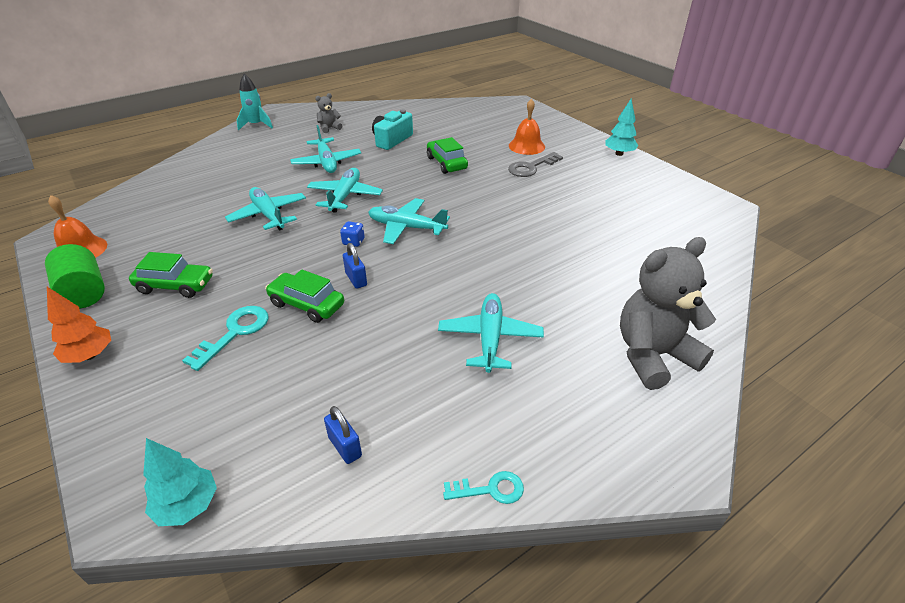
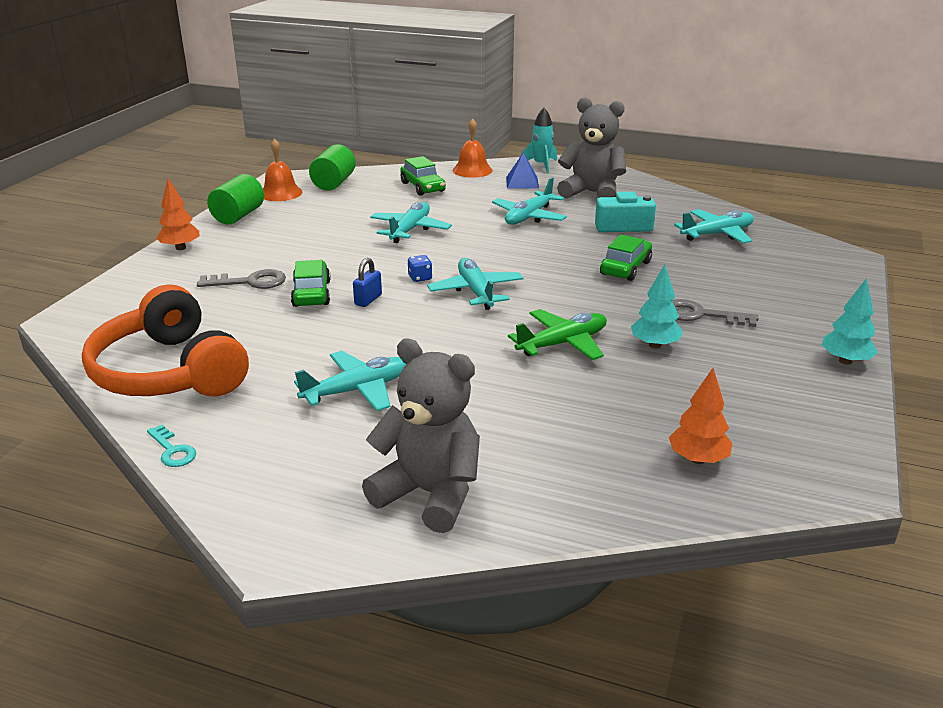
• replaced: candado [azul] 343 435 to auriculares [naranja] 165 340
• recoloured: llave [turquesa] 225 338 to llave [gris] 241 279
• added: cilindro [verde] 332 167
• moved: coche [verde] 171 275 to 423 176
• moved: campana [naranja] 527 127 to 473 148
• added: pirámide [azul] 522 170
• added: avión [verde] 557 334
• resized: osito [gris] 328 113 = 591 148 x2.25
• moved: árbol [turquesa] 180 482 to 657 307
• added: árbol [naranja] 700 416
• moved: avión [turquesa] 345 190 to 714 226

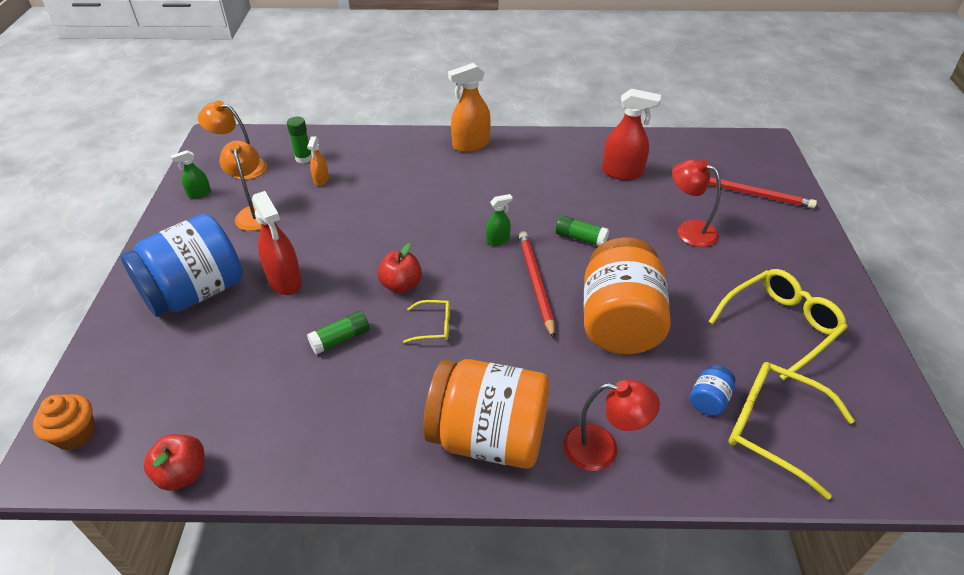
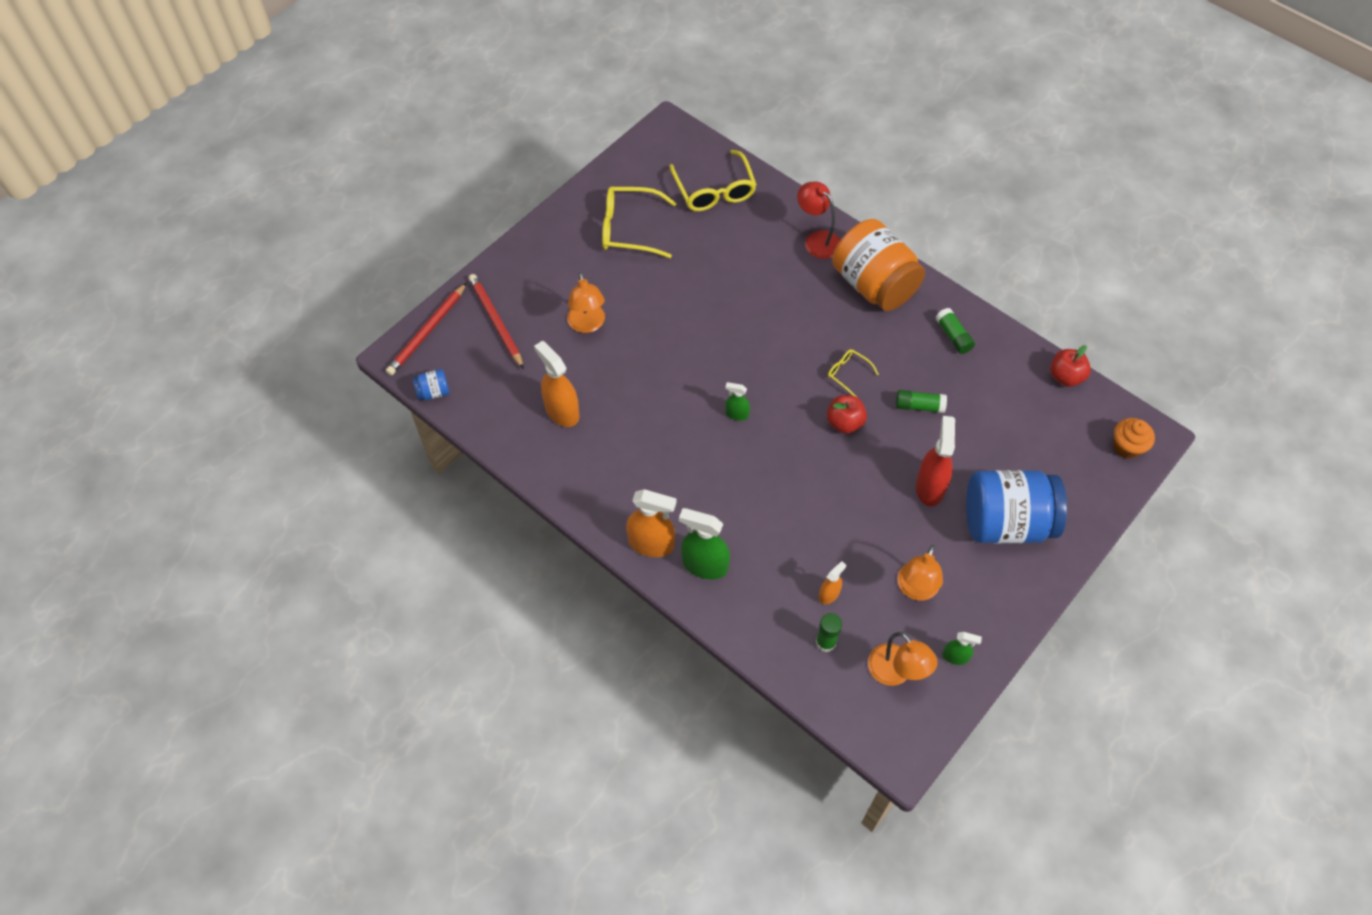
• moved: lápiz [rojo] 537 285 to 426 329
• moved: tarro [azul] 712 390 to 431 384
• recoloured: pulverizador [rojo] 631 134 to pulverizador [naranja] 557 384
• recoloured: lámpara [rojo] 696 203 to lámpara [naranja] 586 302
• added: pulverizador [verde] 704 543
• moved: barra de pegamento [verde] 582 231 to 955 331
• removed: tarro [naranja] 627 295

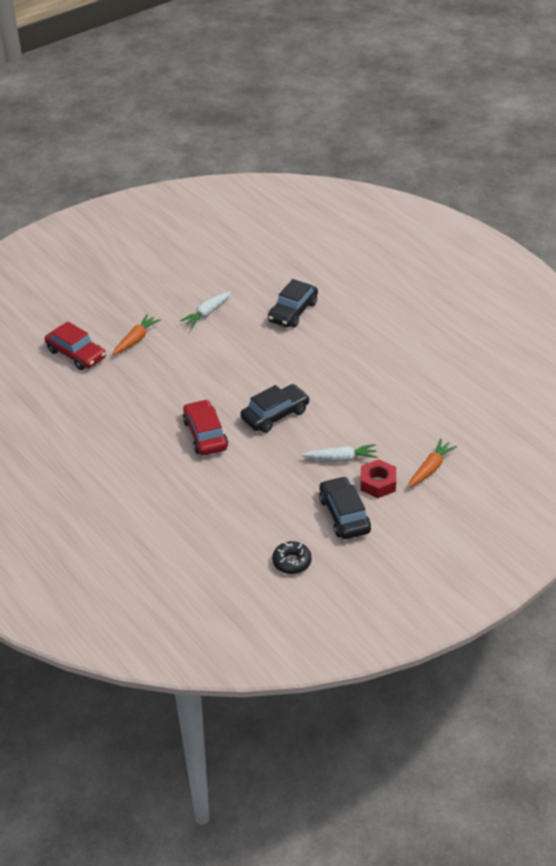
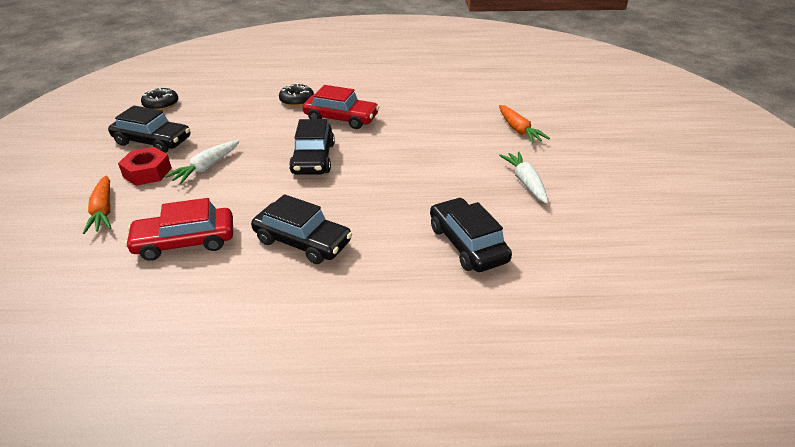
• moved: coche [rojo] 75 345 to 179 229
• added: coche [negro] 301 229
• added: rosquilla [negro] 296 94

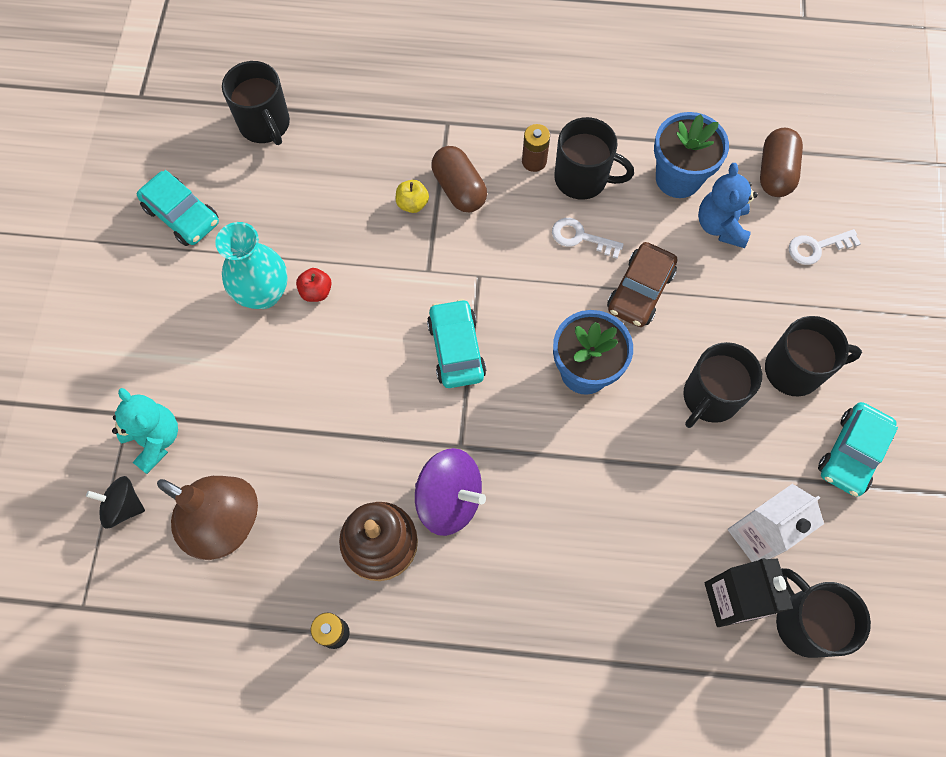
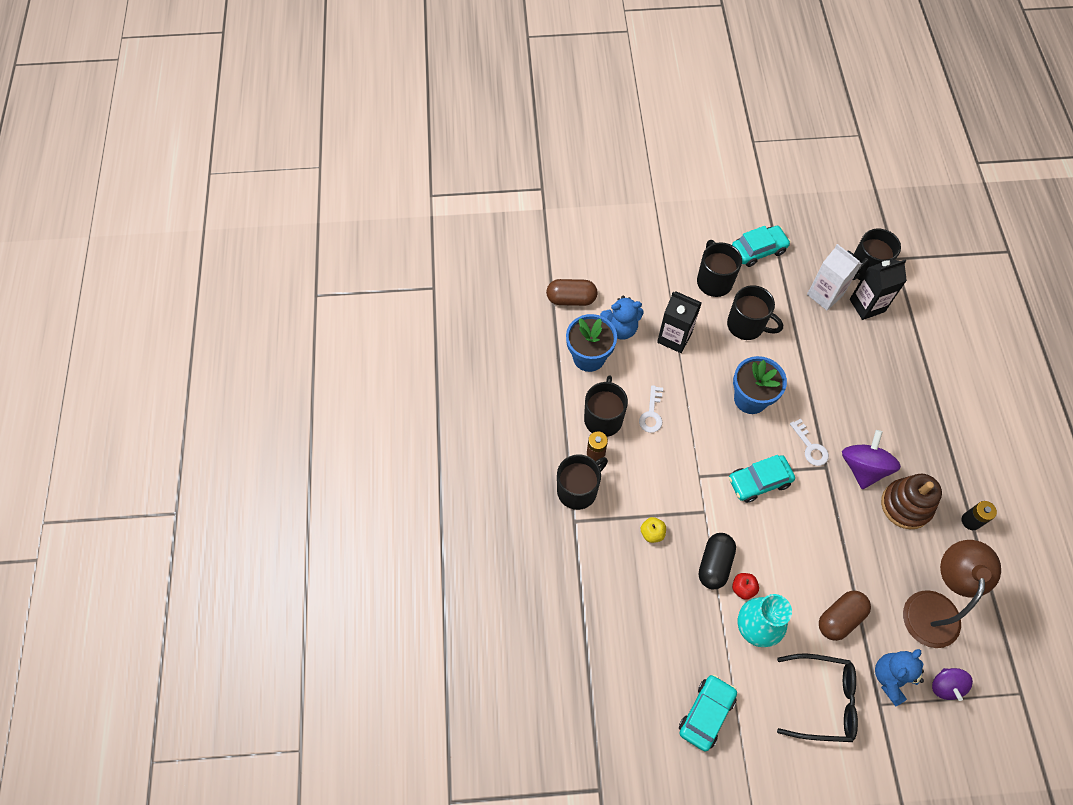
• moved: taza [negro] 256 103 to 582 482
• added: cartón de leche [negro] 679 322
• added: cápsula [negro] 717 561
• turned: coche [turquesa] 858 449 = 761 246 45 degrees counterclockwise
• added: gafas [negro] 817 698
• moved: llave [blanco] 825 247 to 809 442
• moved: cápsula [marrón] 459 179 to 845 615
• recoloured: osito [turquesa] 145 431 to osito [azul] 899 677
• recoloured: peonza [negro] 115 502 to peonza [morado] 952 684
• removed: coche [marrón] 642 284

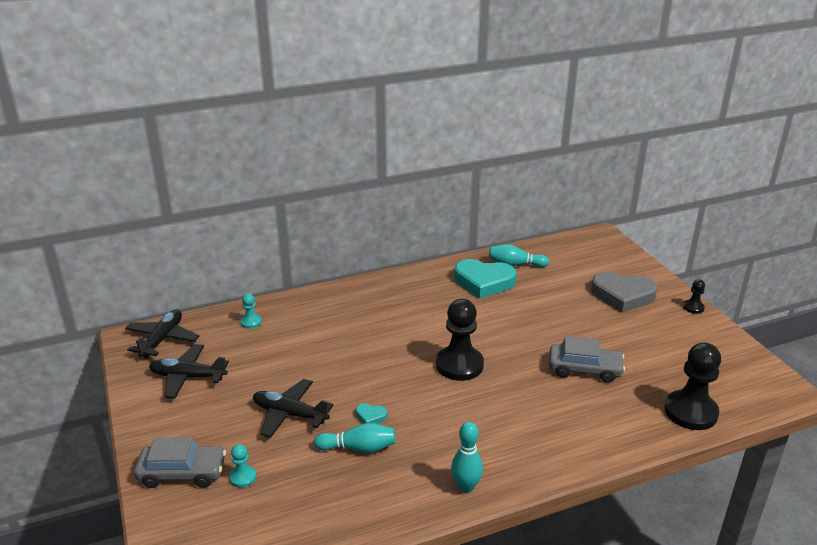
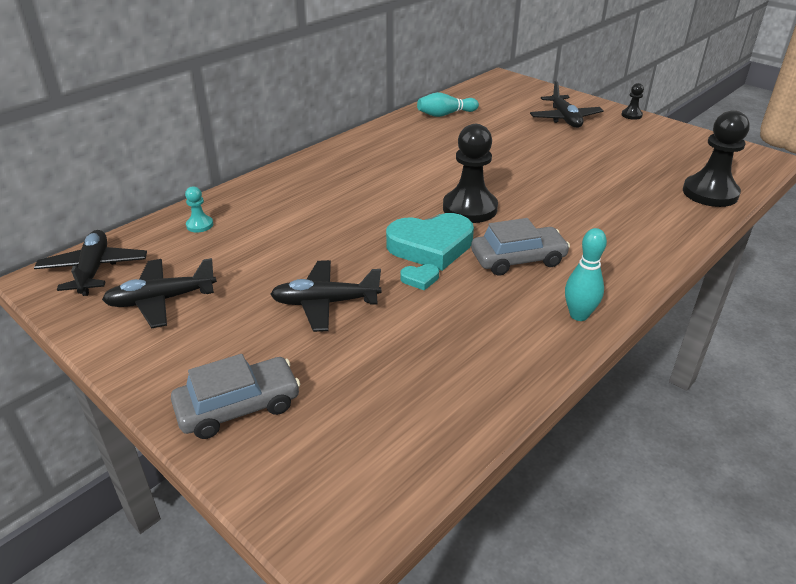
• moved: corazón [turquesa] 485 279 to 430 242
• moved: coche [gris] 587 359 to 520 247
• replaced: corazón [gris] 624 292 to avión [negro] 567 104
• removed: peón [turquesa] 242 466
• removed: bolo [turquesa] 354 438

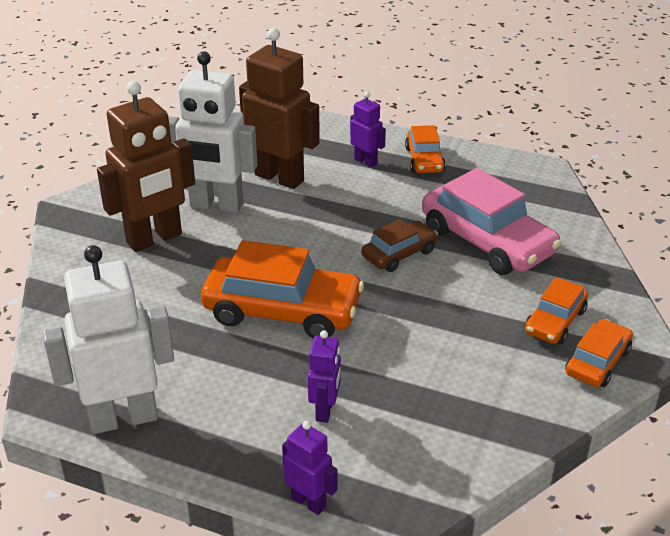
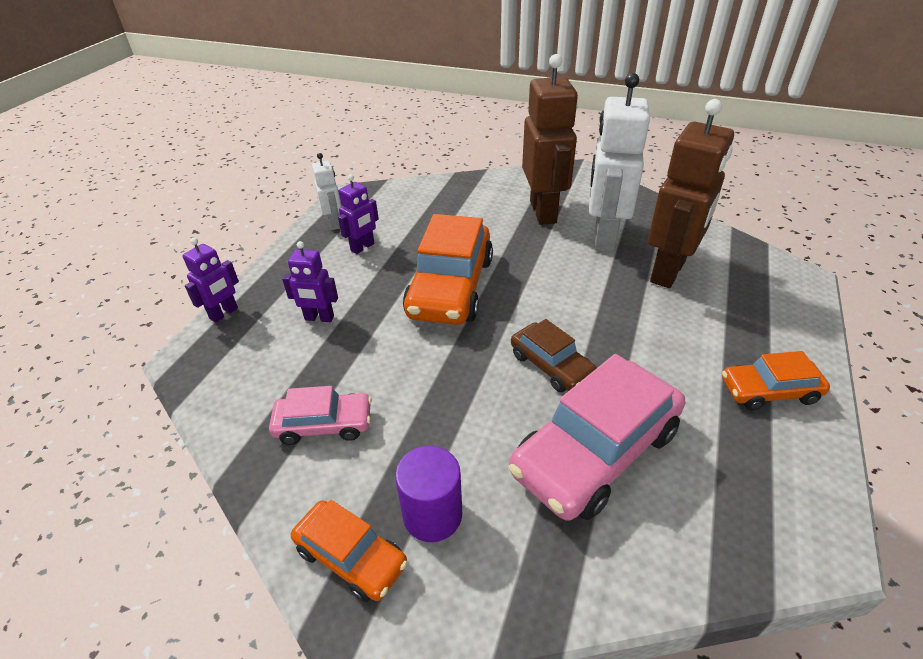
• added: coche [rosa] 320 415
• resized: robot [blanco] 108 339 = 326 191 x0.50
• moved: robot [morado] 368 130 to 358 214
• replaced: coche [naranja] 556 310 to cilindro [morado] 428 494
• turned: robot [marrón] 146 166 = 550 139 150 degrees counterclockwise

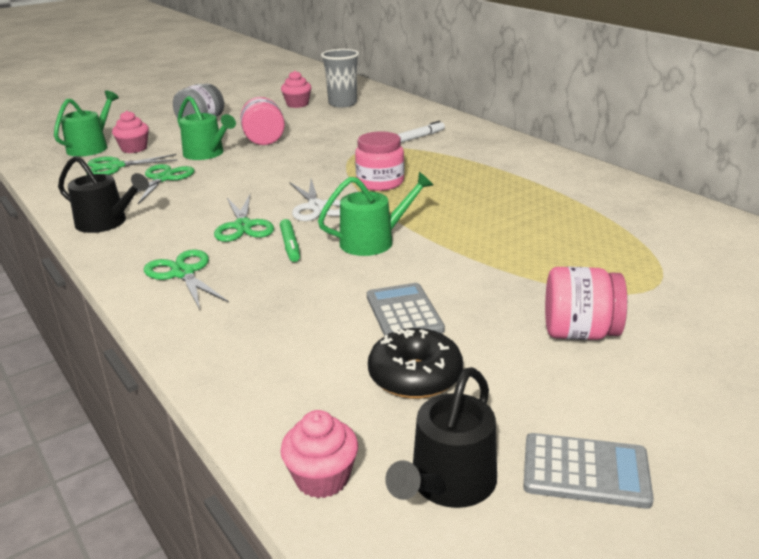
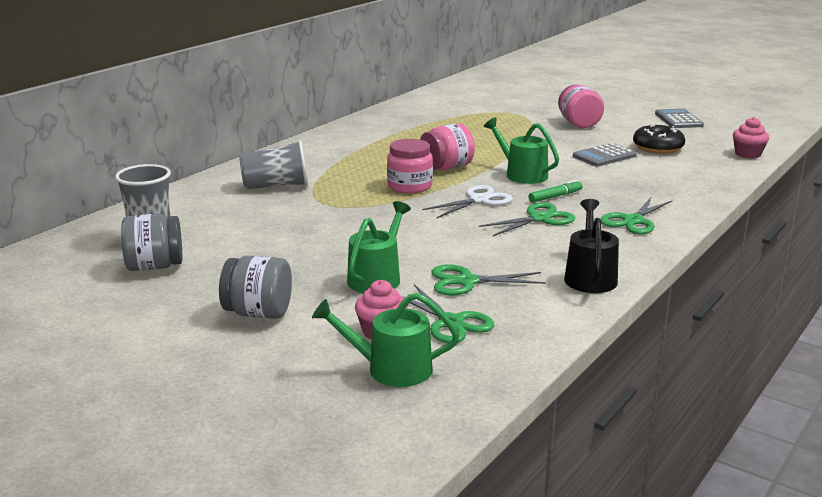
• replaced: magdalena [rosa] 296 89 to tarro [gris] 151 242
• replaced: rotulador [blanco] 421 132 to vaso [gris] 273 164
• moved: tarro [rosa] 262 121 to 447 146
• removed: regadera [negro] 441 437

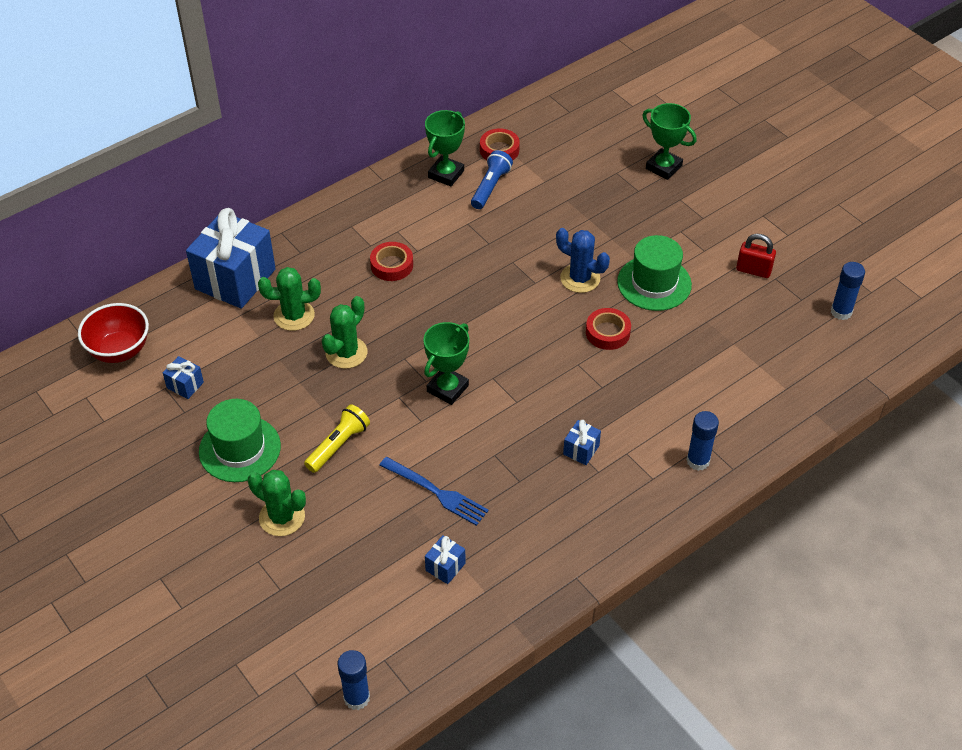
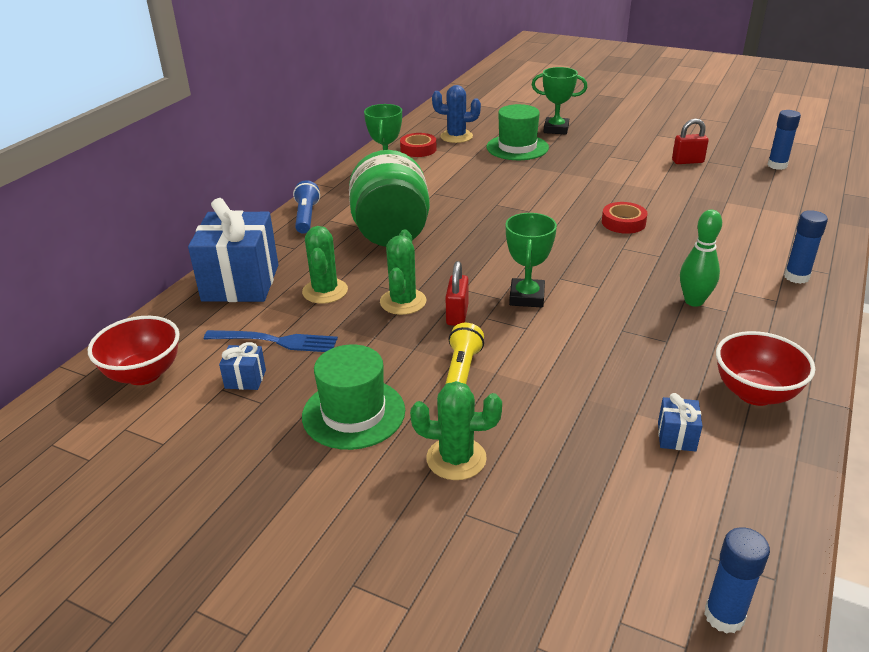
• moved: tenedor [azul] 434 491 to 271 341
• moved: lámpara de mano [azul] 492 179 to 306 207
• turned: cactus [verde] 289 299 = 325 265 60 degrees counterclockwise
• replaced: cinta adhesiva [rojo] 391 261 to tarro [verde] 389 198
• moved: cactus [azul] 583 260 to 456 114
• added: candado [rojo] 457 293
• moved: sombrero [verde] 654 273 to 518 132
• replaced: regalo [azul] 582 442 to bolo [verde] 701 258
• added: cuenco [rojo] 765 368

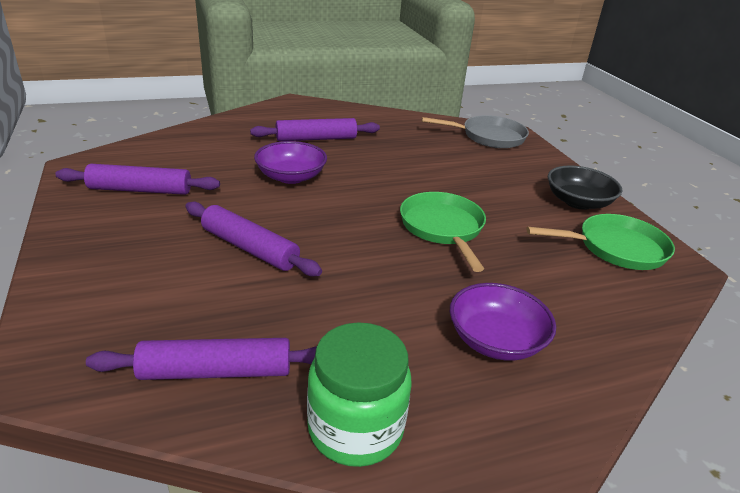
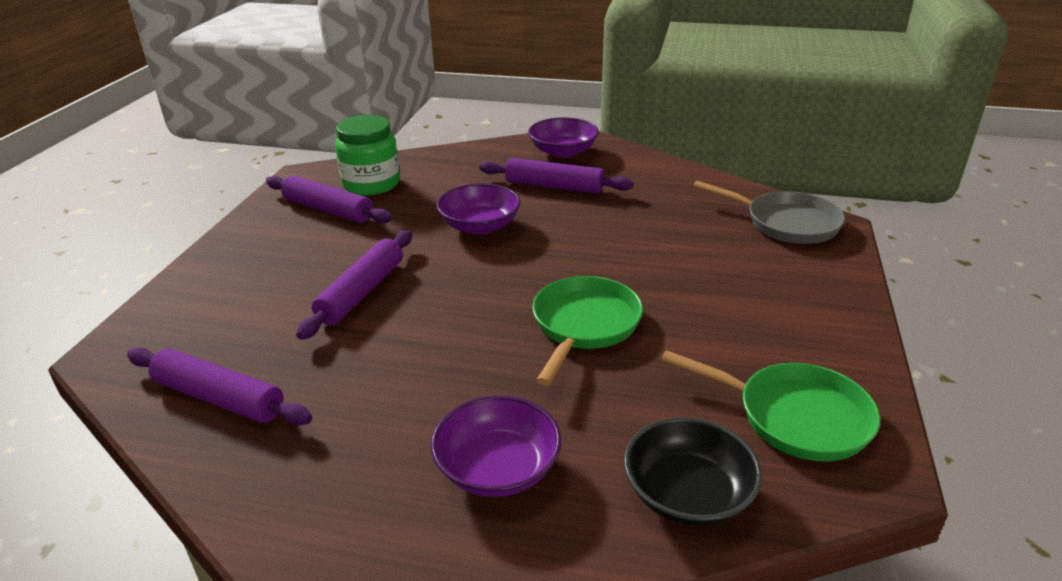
• turned: rodillo [morado] 253 239 = 354 285 45 degrees clockwise
• moved: tarro [verde] 359 394 to 367 155
• added: cuenco [morado] 563 137
• moved: cuenco [negro] 585 187 to 693 471

